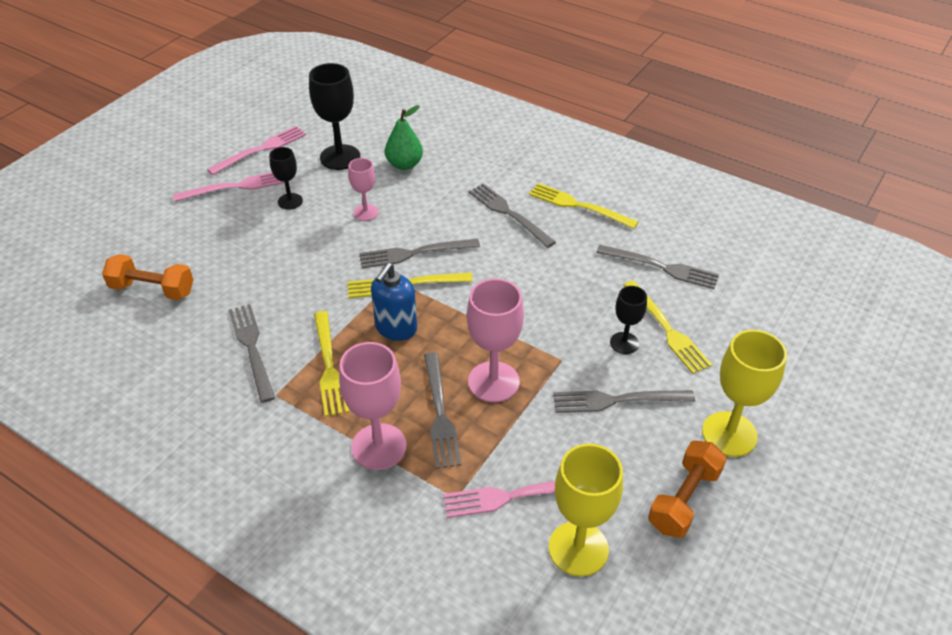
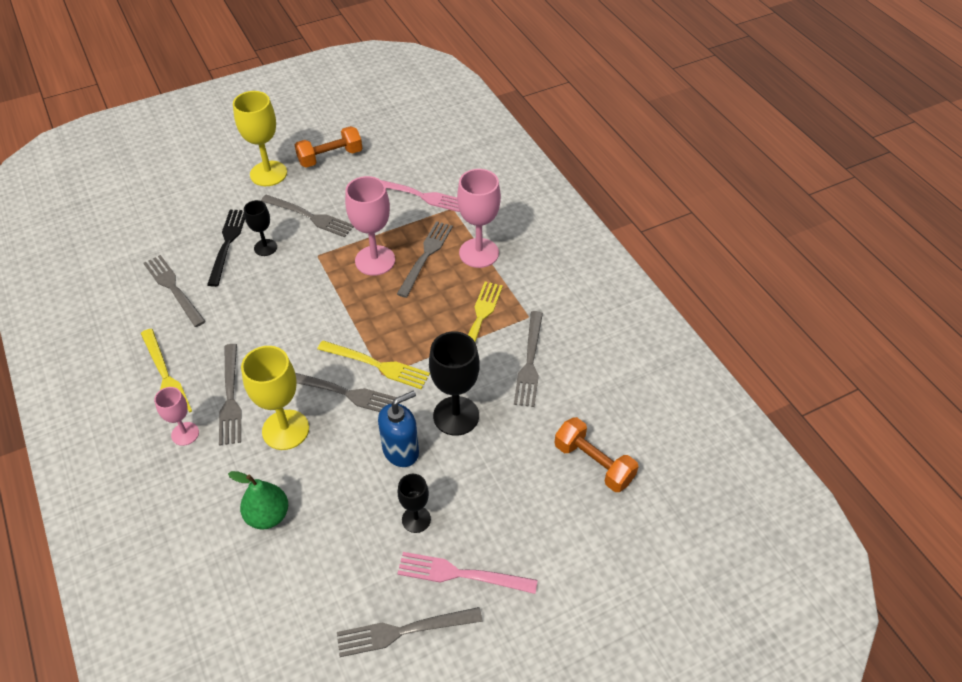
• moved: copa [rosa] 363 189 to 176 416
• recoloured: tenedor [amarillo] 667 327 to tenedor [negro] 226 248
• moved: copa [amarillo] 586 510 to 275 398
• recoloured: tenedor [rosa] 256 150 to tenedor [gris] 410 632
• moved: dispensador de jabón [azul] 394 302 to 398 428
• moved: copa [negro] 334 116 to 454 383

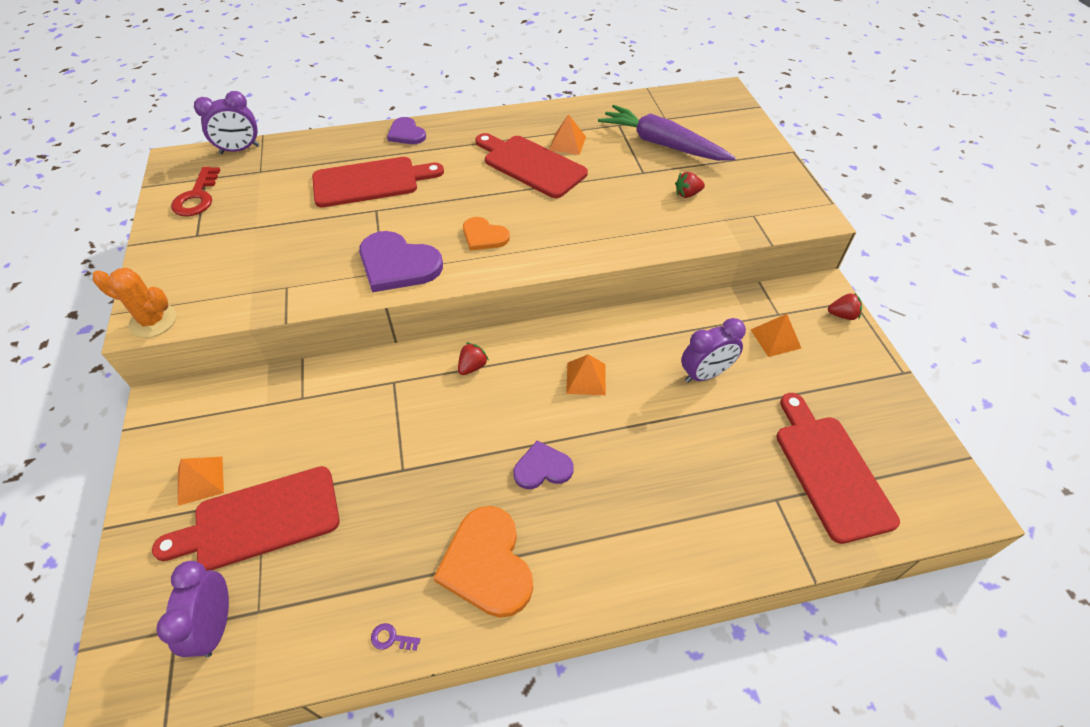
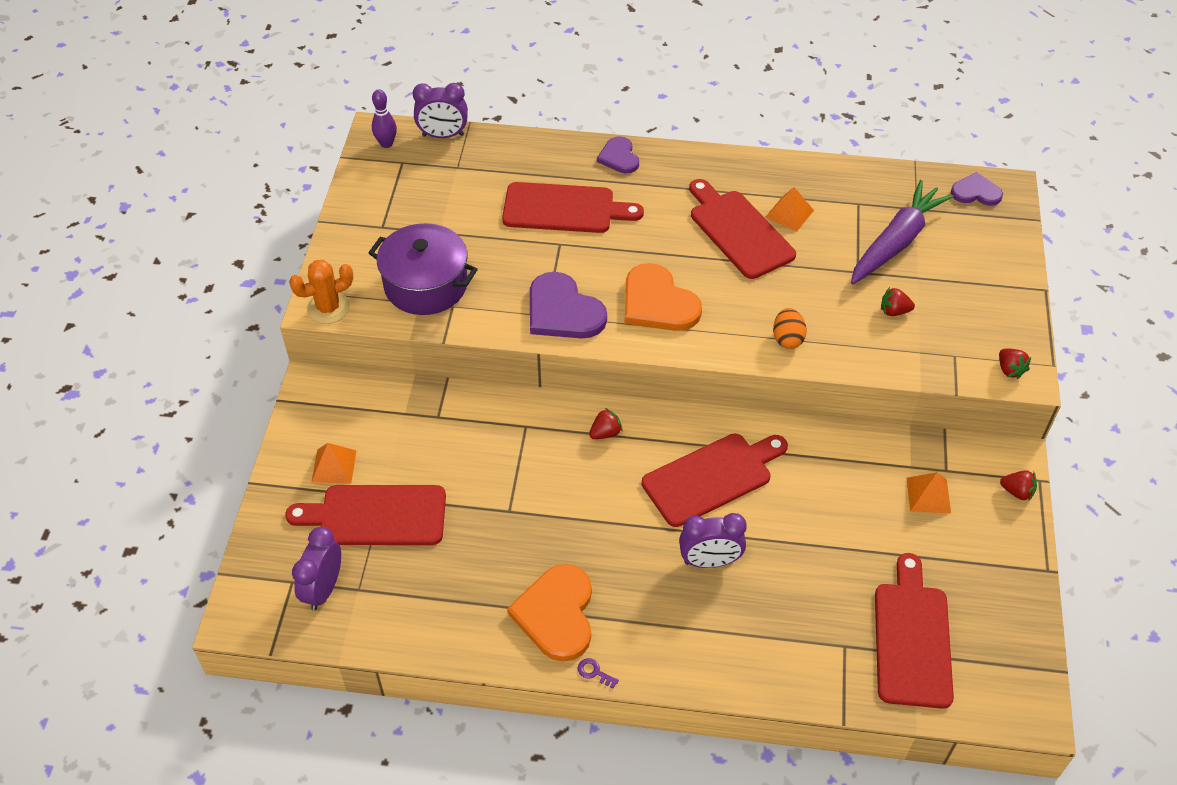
• turned: cactus [naranja] 135 303 = 321 292 60 degrees counterclockwise
• added: olla [morado] 423 269
• added: bolo [morado] 384 118
• moved: llave [morado] 395 637 to 598 673
• resized: corazón [naranja] 486 234 = 663 297 x1.69
• replaced: pirámide [naranja] 586 374 to tabla de cortar [rojo] 715 480
• moved: despertador [morado] 713 350 to 713 540
• added: huevo [naranja] 790 328
• turned: zanahoria [morado] 667 133 = 902 232 75 degrees clockwise
• moved: corazón [morado] 543 465 to 977 189
• added: fresa [rojo] 1015 364
• removed: llave [rojo] 195 191

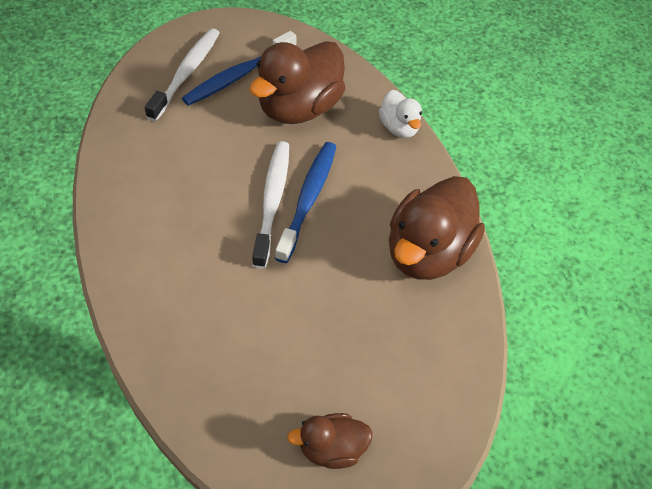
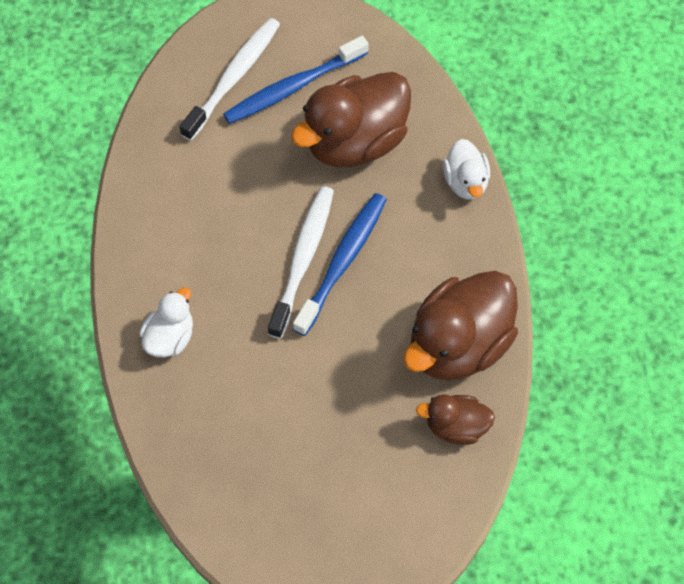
• added: pato [blanco] 166 322
• moved: pato [marrón] 330 441 to 455 419

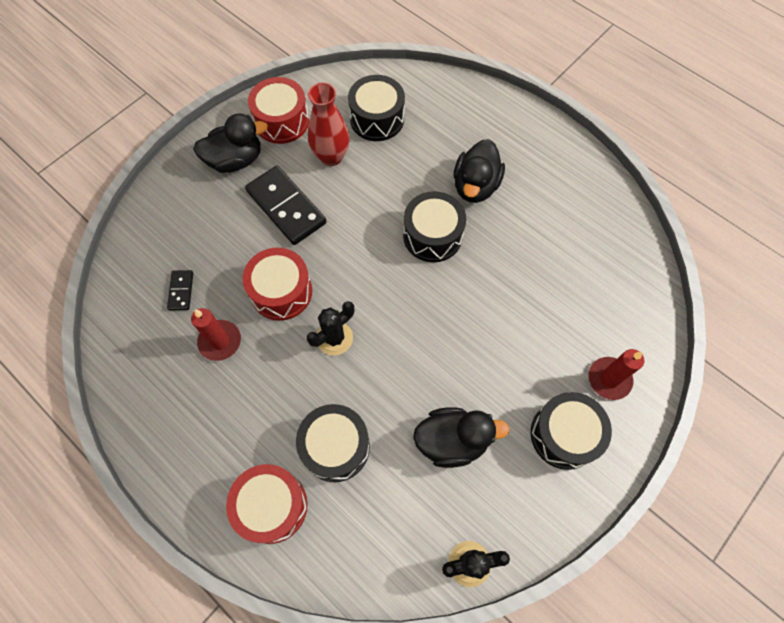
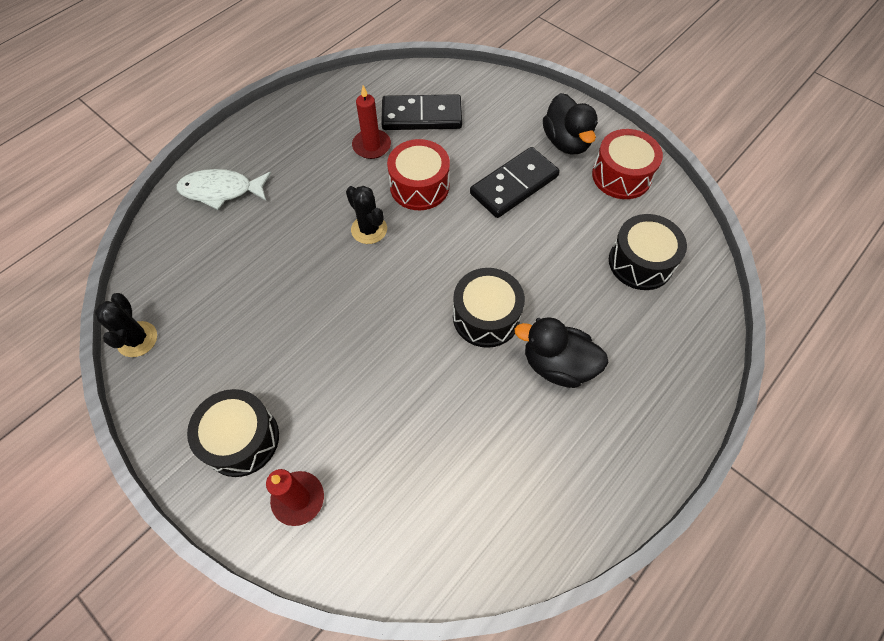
• replaced: tambor [rojo] 266 504 to pez [blanco] 223 189
• resized: ficha de dominó [negro] 180 290 = 421 112 x2.08
• removed: tambor [negro] 333 443
• removed: florero [rojo] 328 124
• removed: pato [negro] 461 437

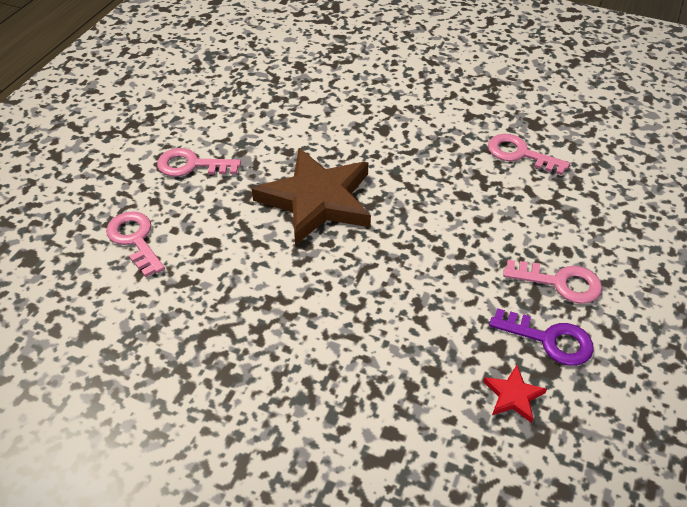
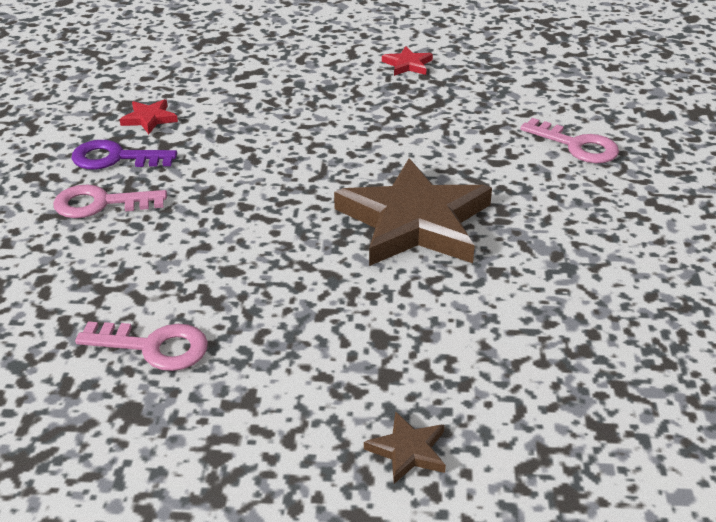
• added: estrella [marrón] 405 447
• added: estrella [rojo] 407 61
• removed: llave [rosa] 199 162

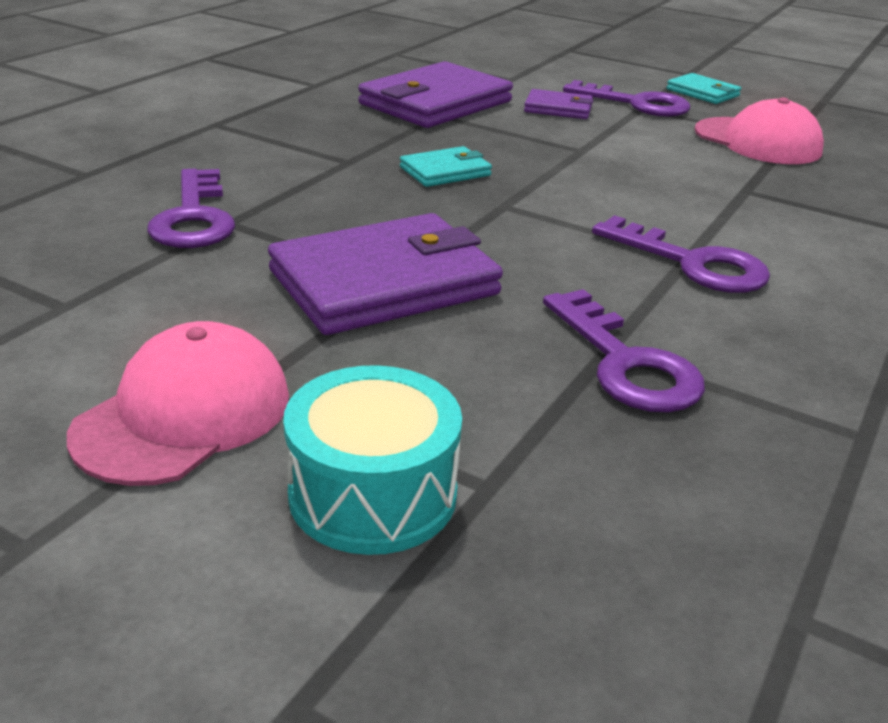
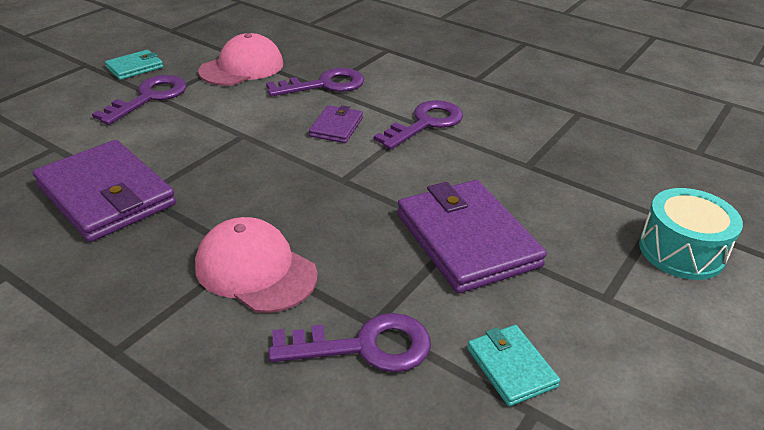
• moved: gorra [rosa] 178 403 to 256 265
• moved: llave [morado] 624 351 to 315 82
• moved: cartera [morado] 559 104 to 336 124
• moved: cartera [turquesa] 446 166 to 514 366

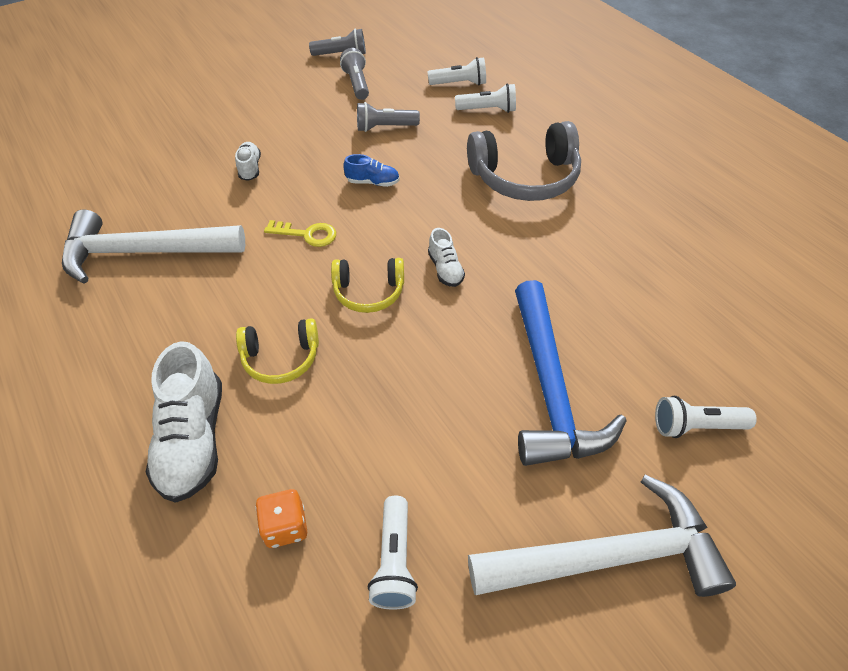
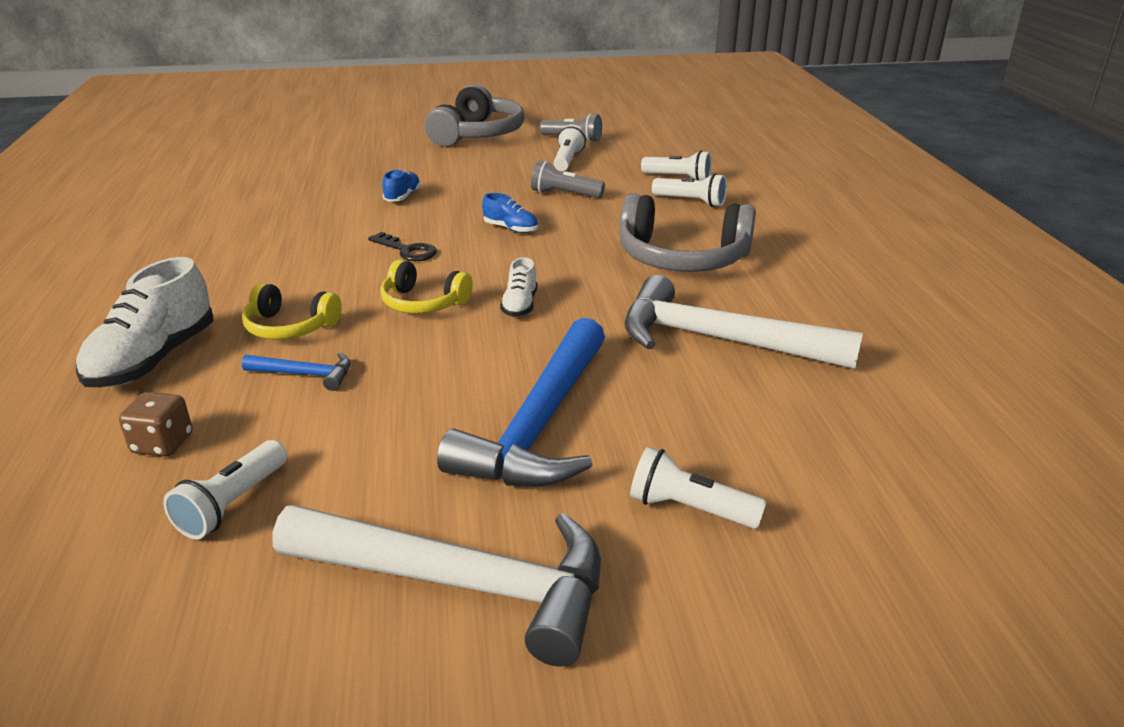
• recoloured: dado [naranja] 281 518 to dado [marrón] 155 424
• added: martillo [azul] 296 372
• recoloured: llave [amarillo] 300 233 to llave [negro] 402 246
• recoloured: zapato [blanco] 248 161 to zapato [azul] 401 185
• added: auriculares [gris] 474 115
• recoloured: lámpara de mano [gris] 354 74 to lámpara de mano [blanco] 570 147
• moved: martillo [blanco] 153 246 to 743 322

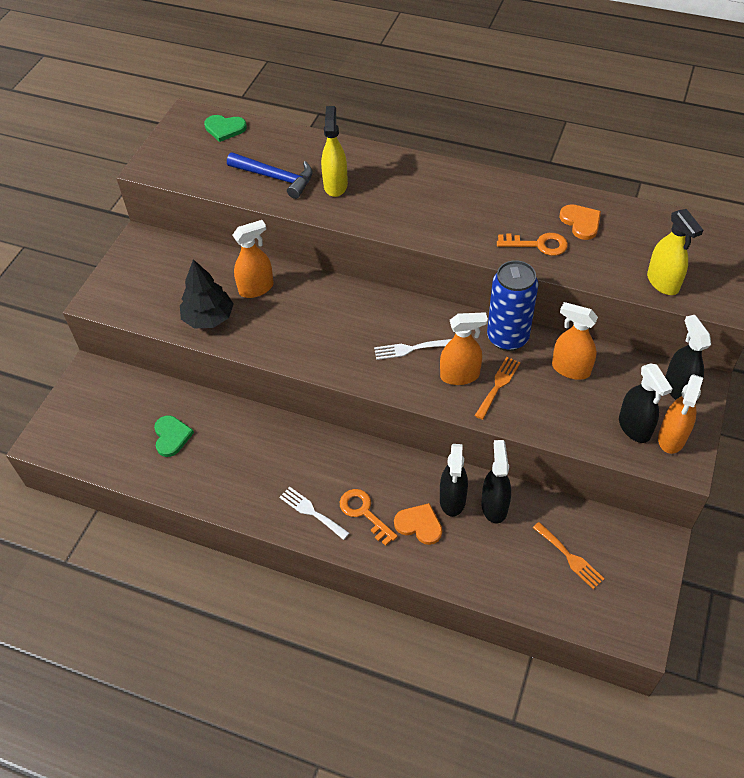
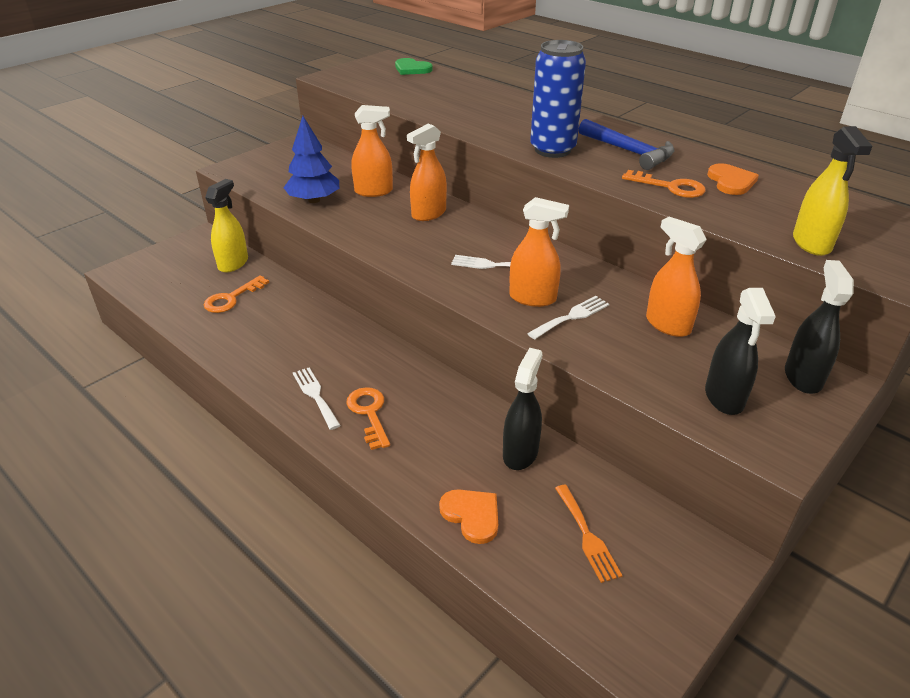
• replaced: corazón [verde] 174 436 to llave [naranja] 236 294
• moved: pulverizador [amarillo] 334 151 to 226 226
• recoloured: árbol [negro] 207 293 to árbol [azul] 311 159
• moved: pulverizador [naranja] 680 414 to 427 172
• moved: corazón [naranja] 418 524 to 468 516
• recoloured: tenedor [naranja] 498 388 to tenedor [blanco] 568 317
• moved: lata [azul] 512 305 to 558 99
• moved: martillo [azul] 270 175 to 627 144
• removed: pulverizador [negro] 454 480

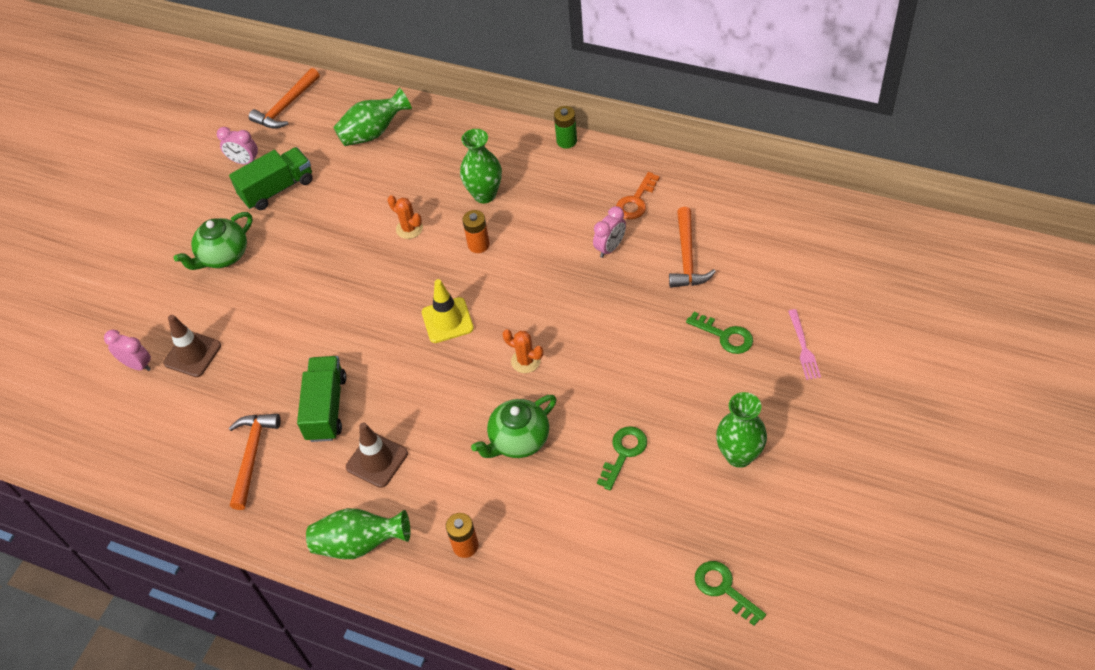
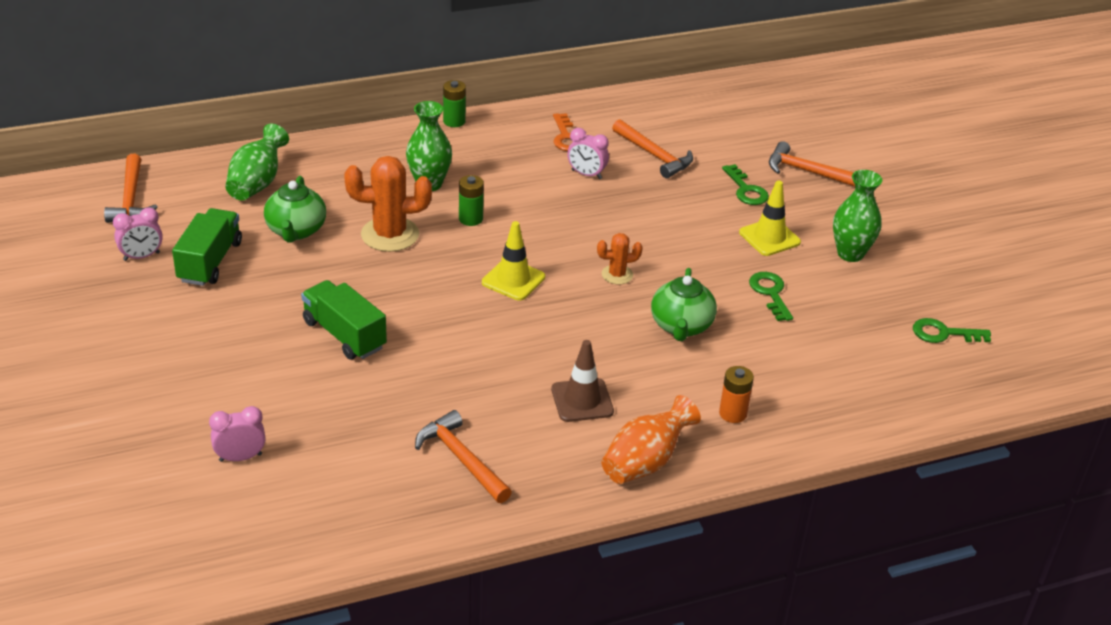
• moved: tetera [verde] 213 241 to 295 209
• moved: camión [verde] 321 399 to 344 320
• resized: cactus [naranja] 405 217 = 388 204 x1.86
• recoloured: pila [naranja] 476 231 to pila [verde] 471 200
• turned: despertador [rosa] 609 232 = 588 153 120 degrees clockwise
• recoloured: florero [verde] 358 533 to florero [naranja] 651 439
• turned: llave [verde] 719 333 = 745 184 75 degrees clockwise
• added: cono de tráfico [amarillo] 770 218
• replaced: tenedor [rosa] 804 344 to martillo [naranja] 812 164
• removed: cono de tráfico [marrón] 192 346

